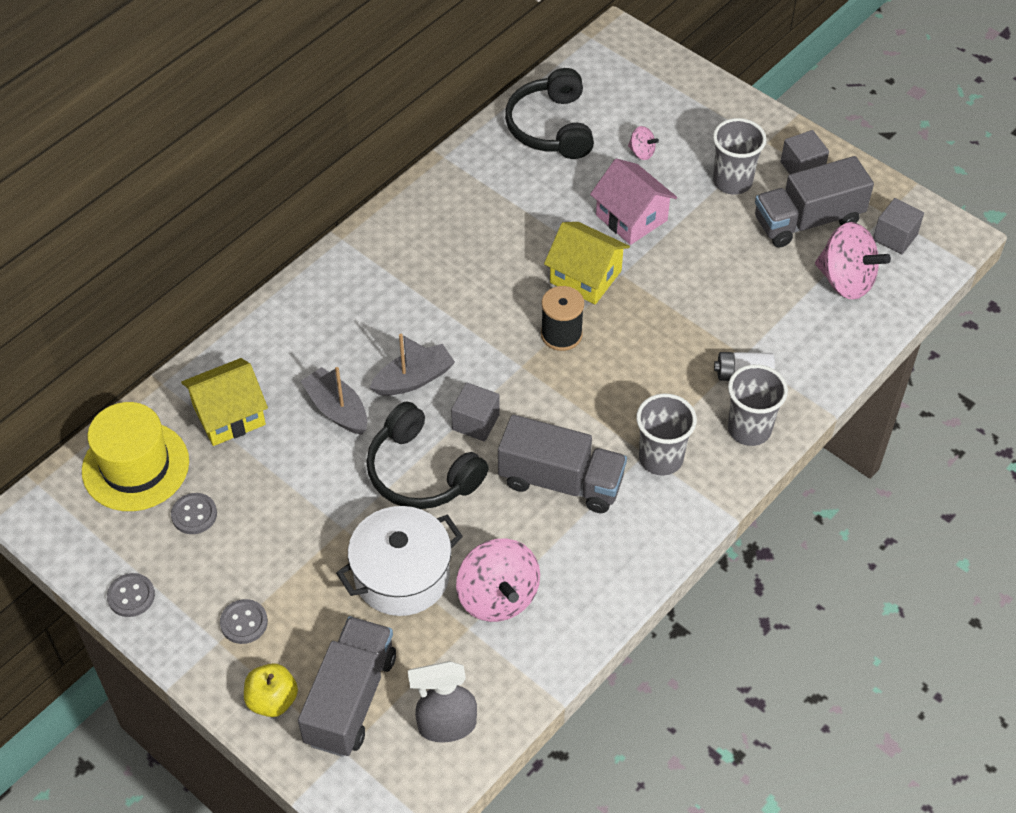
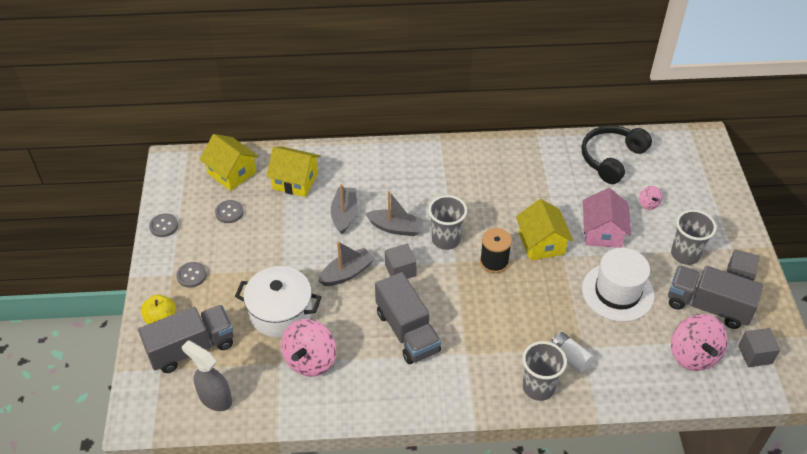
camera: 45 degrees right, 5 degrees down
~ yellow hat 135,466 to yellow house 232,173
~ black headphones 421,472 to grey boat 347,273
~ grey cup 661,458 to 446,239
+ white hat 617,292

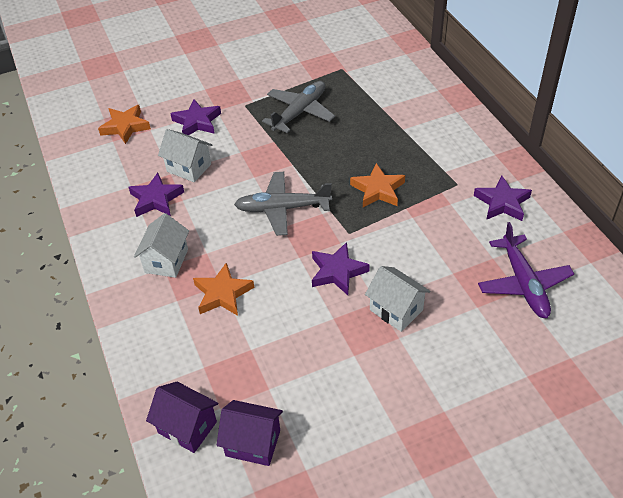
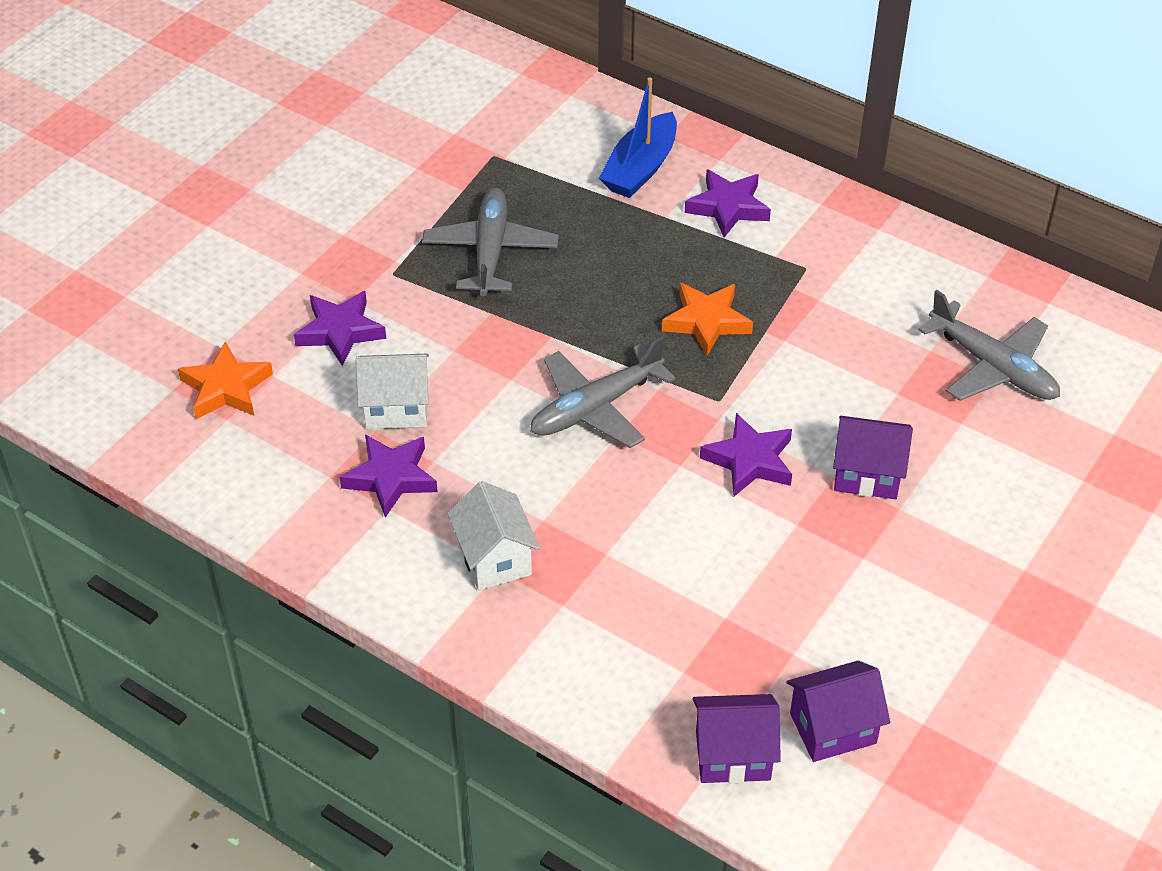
camera: 35 degrees left, 0 degrees up
+ blue boat 640,168
~ purple star 502,203 to 728,207
~ white house 396,310 to purple house 867,474
~ purple plane 523,283 to grey plane 992,366
- orange star 223,294

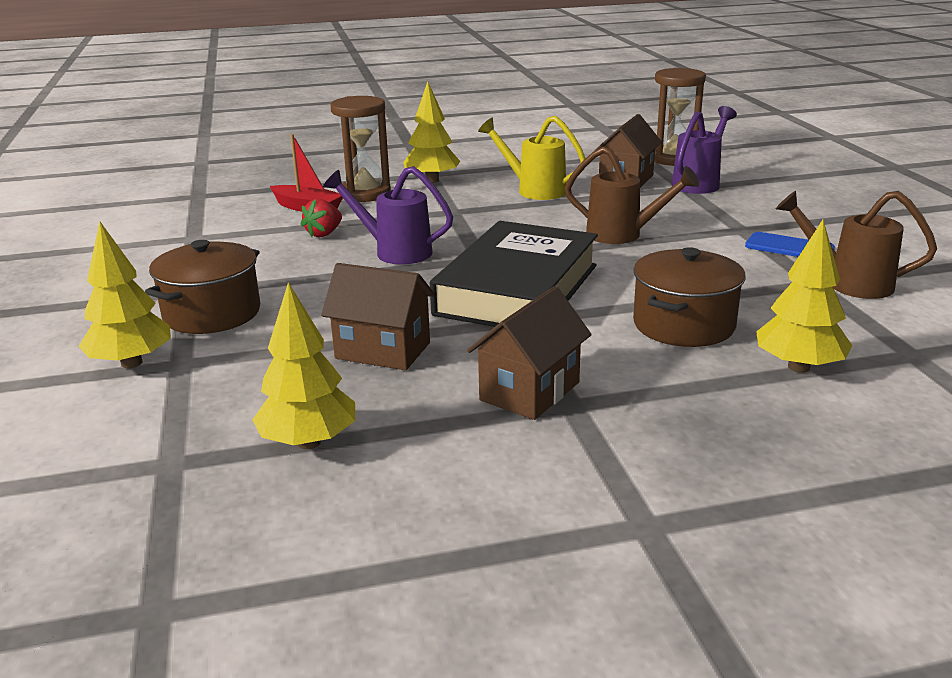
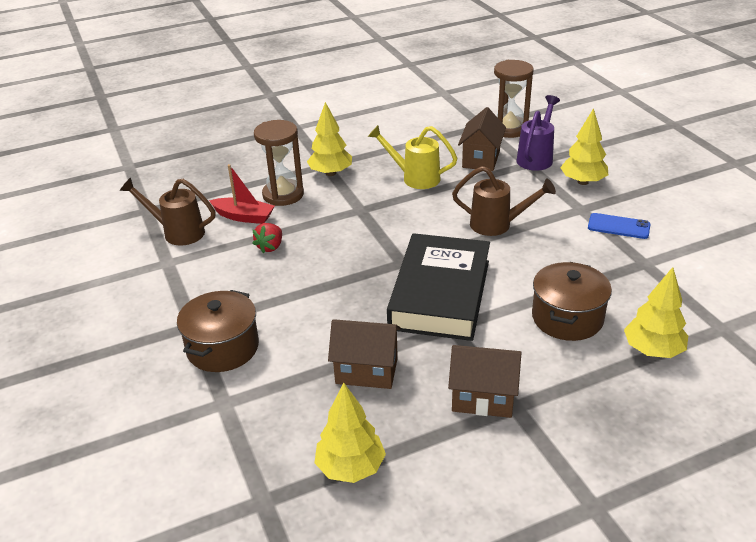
camera: 10 degrees left, 10 degrees up
~ brown watering can 848,283 to 177,232
~ brown house 529,391 = 483,398 75 degrees clockwise
~ yellow tree 131,363 to 582,182
- purple watering can 394,252

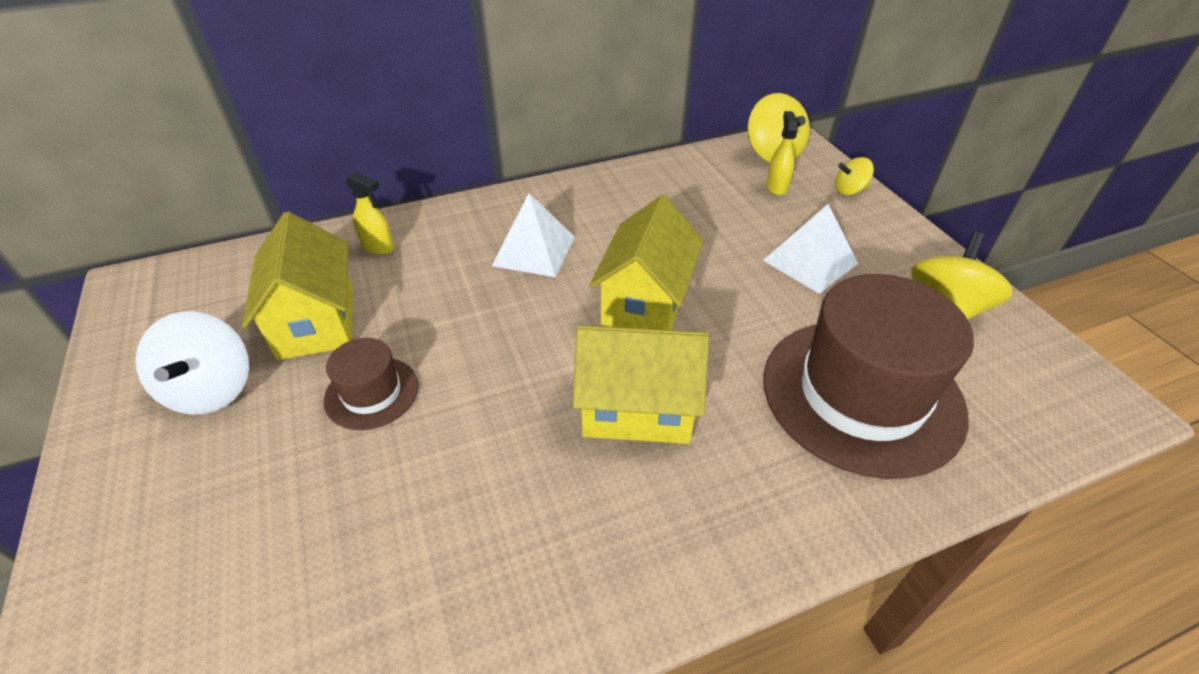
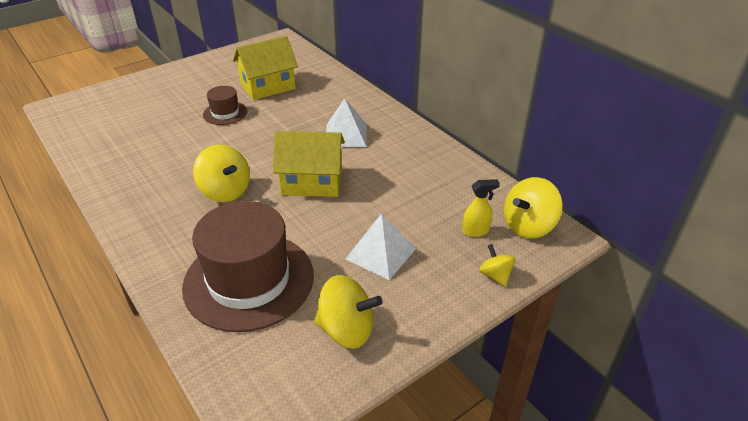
camera: 75 degrees right, 5 degrees down
~ yellow house 637,408 to yellow spinning top 225,191
- white spinning top 212,389
- yellow spray bottle 378,247

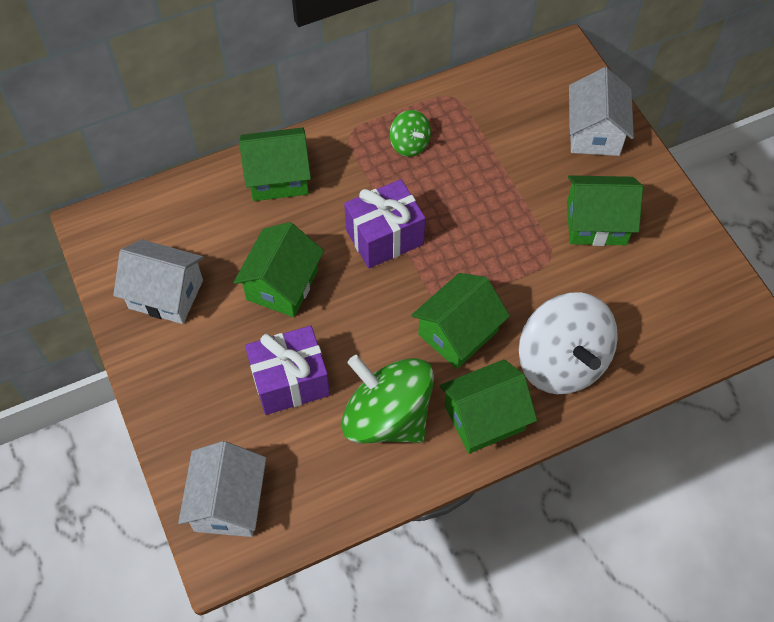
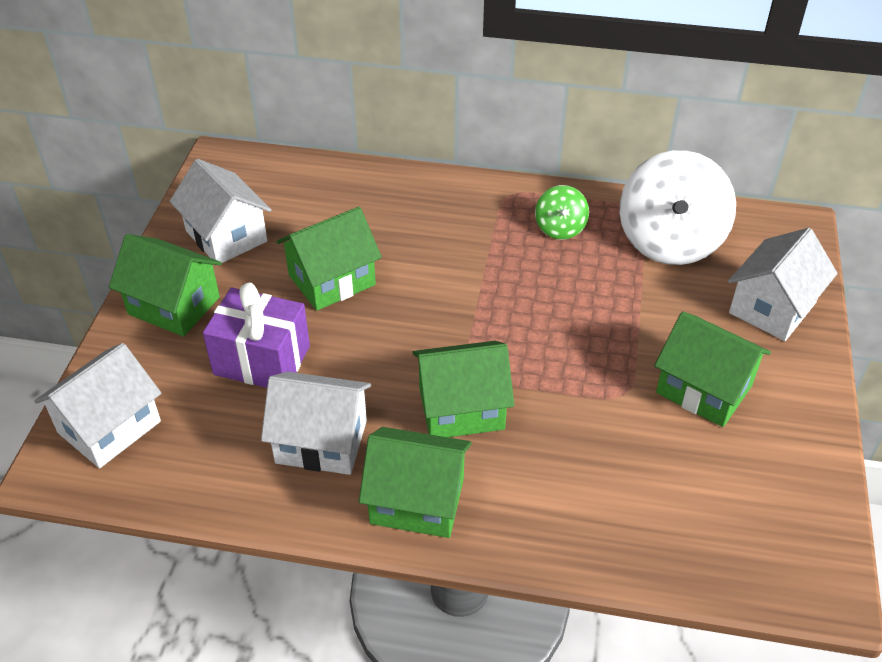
camera: 35 degrees right, 15 degrees down
~ green house 278,177 to 174,305
~ green spinning top 387,416 to white house 321,441
~ white spinning top 562,362 to 669,241
- purple gift 384,237

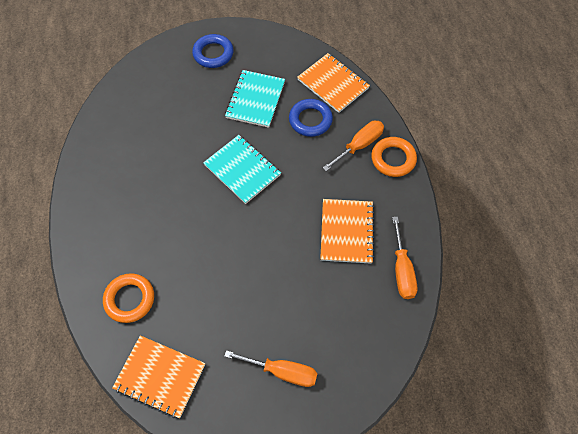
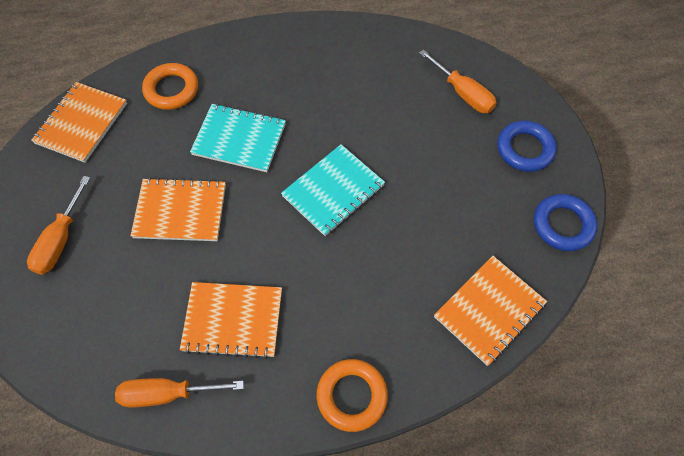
camera: 90 degrees right, 0 degrees up
+ orange notebook 180,211
~ turquoise notebook 255,100 to 239,139
~ orange screwdriver 359,145 to 463,93
~ blue ring 310,120 to 562,225

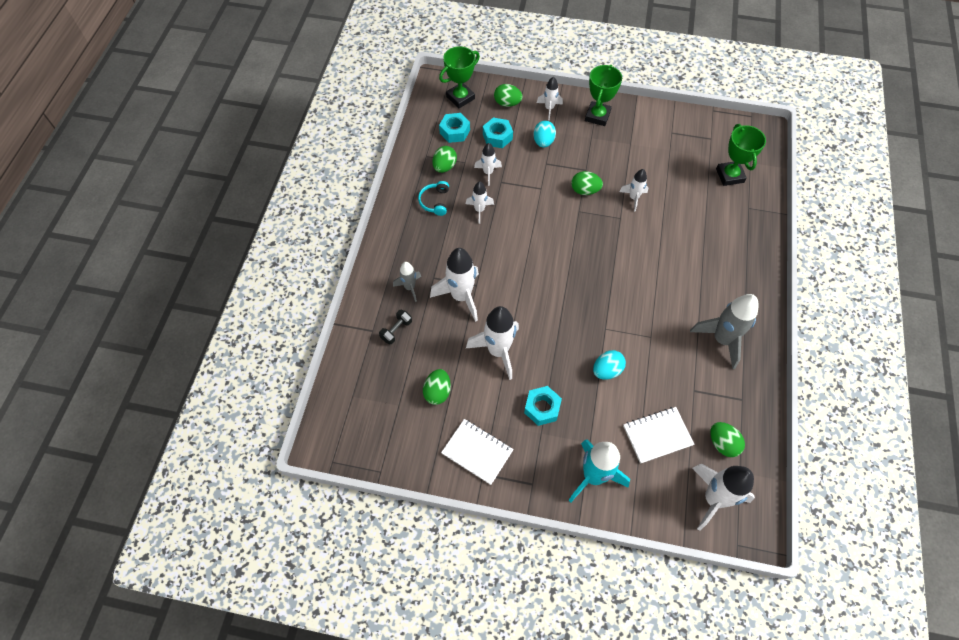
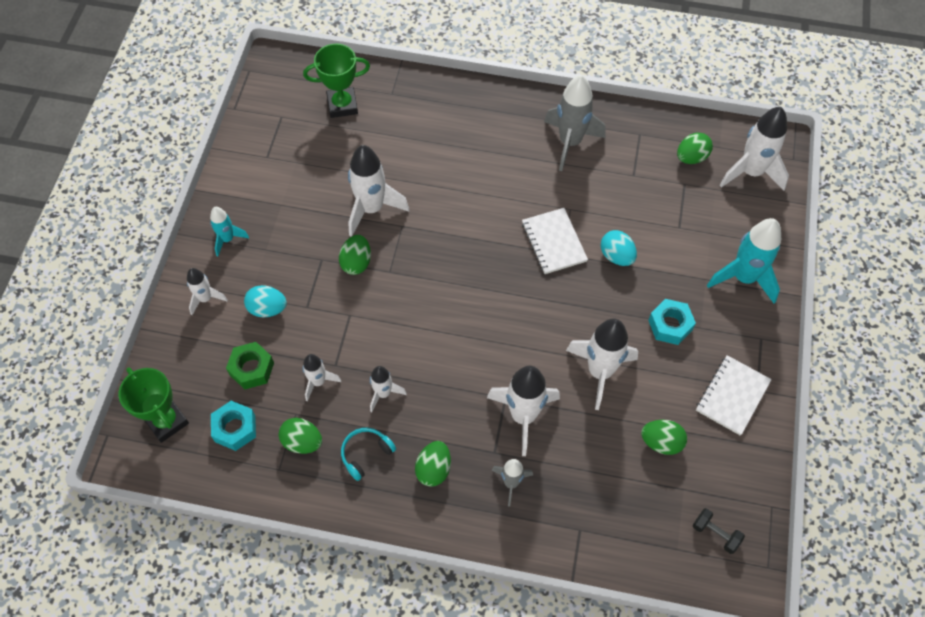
camera: 90 degrees left, 0 degrees up
~ green trophy 597,116 to turquoise rocket 227,239
~ turquoise nut 497,137 to green nut 251,369
~ turquoise headphones 435,201 = 366,454 135 degrees clockwise
~ white rocket 633,198 = 371,209 x1.81
~ green egg 507,103 to 433,469
~ white notebook 657,435 to 553,242
~ black dumbbell 396,330 to 715,534

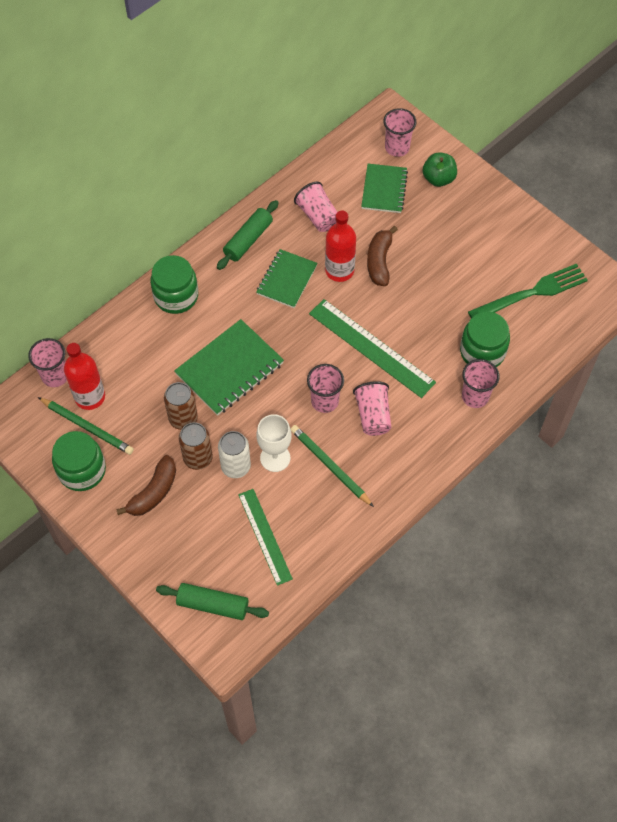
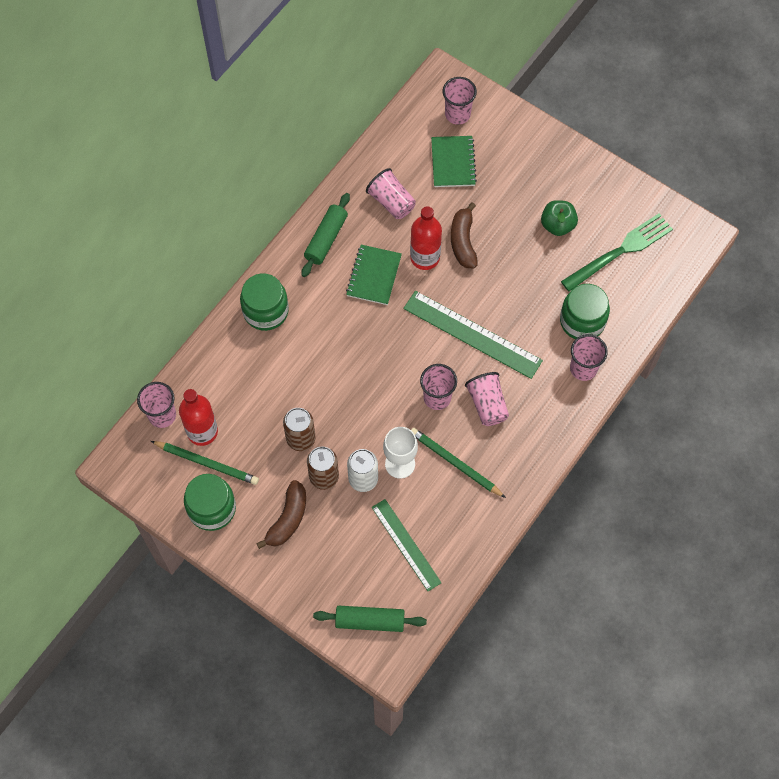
camera: 10 degrees left, 5 degrees up
~ green apple 438,179 to 557,225
- green notebook 229,369

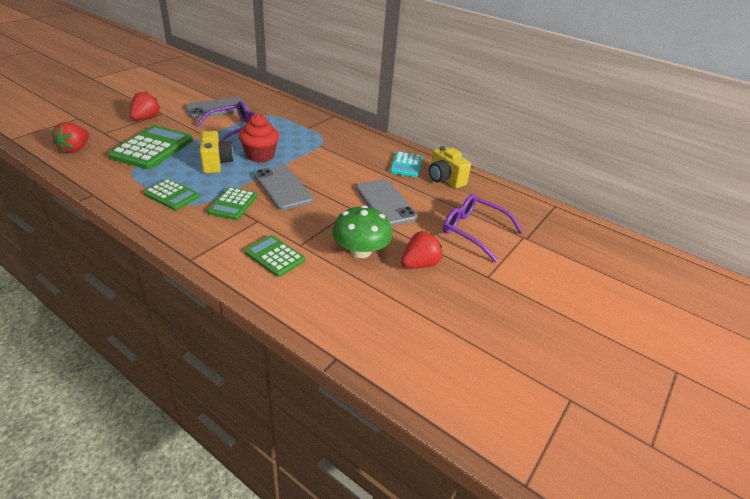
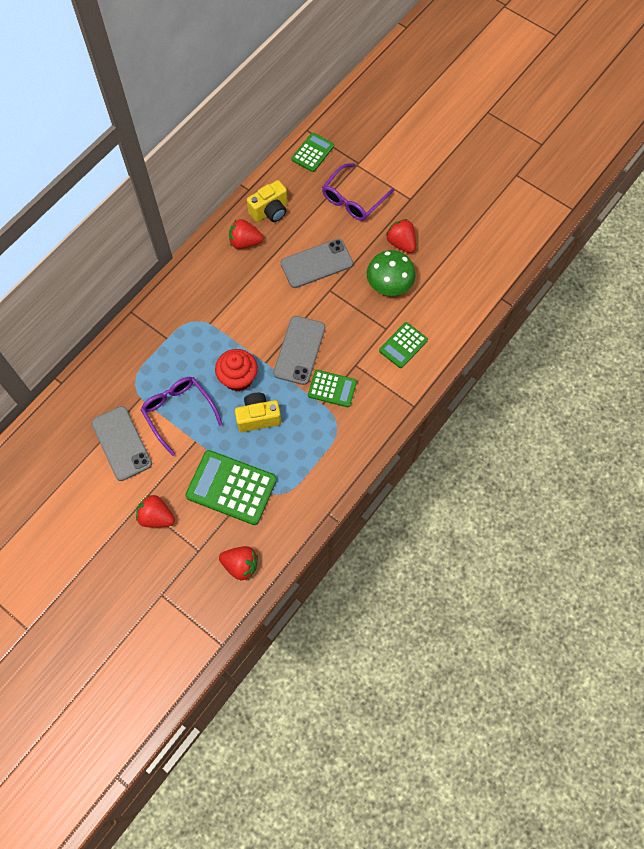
camera: 85 degrees left, 30 degrees up
~ turquoise calculator 406,165 to red strawberry 245,242
~ grey phone 283,187 = 299,350 45 degrees counterclockwise
~ green calculator 172,195 to 312,153

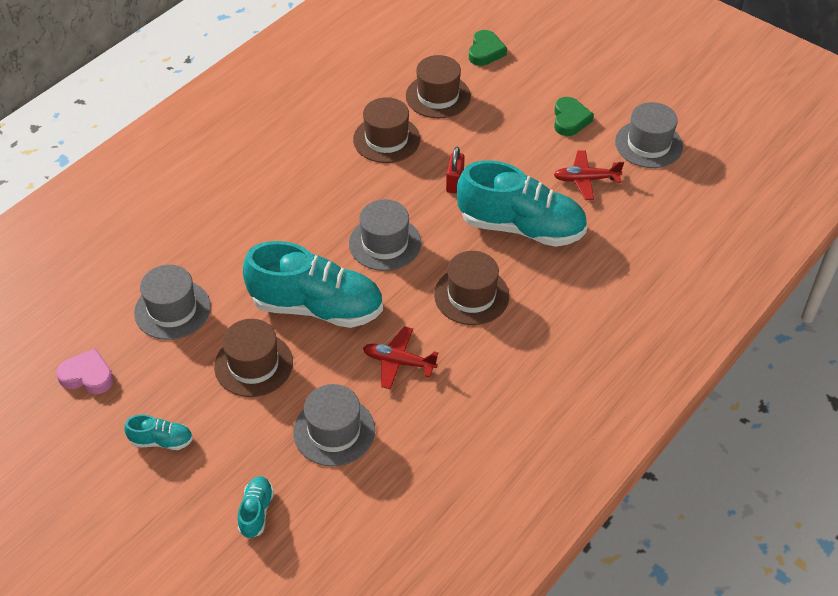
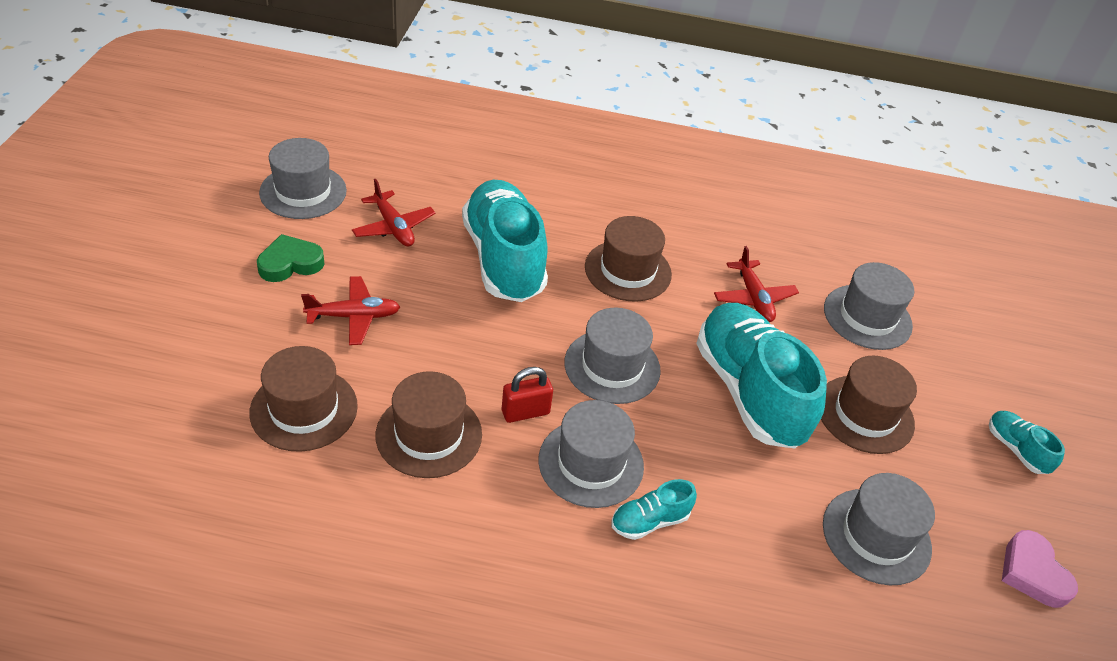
camera: 125 degrees left, 5 degrees down
+ red plane 354,316
~ red padlock 454,182 to 525,412
+ grey hat 591,463
~ turquoise shoe 256,512 to 649,521
- green heart 485,51

